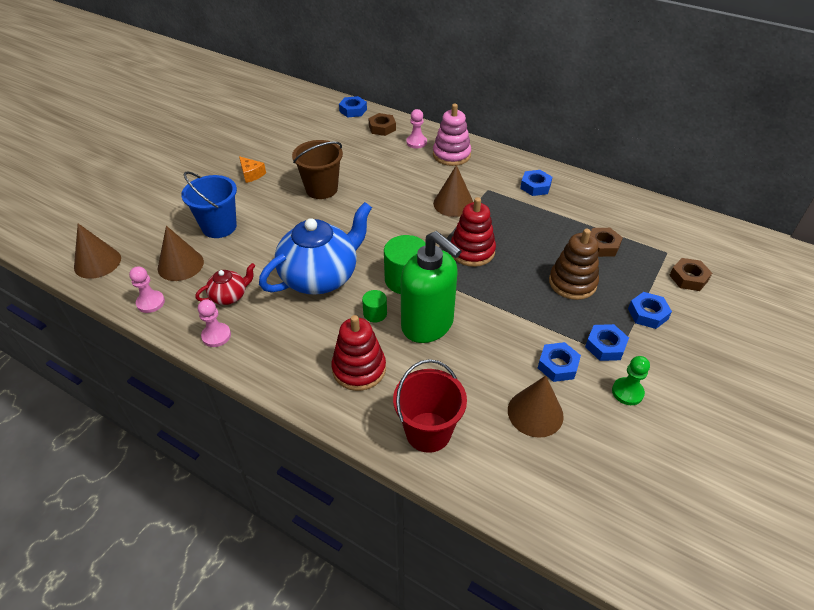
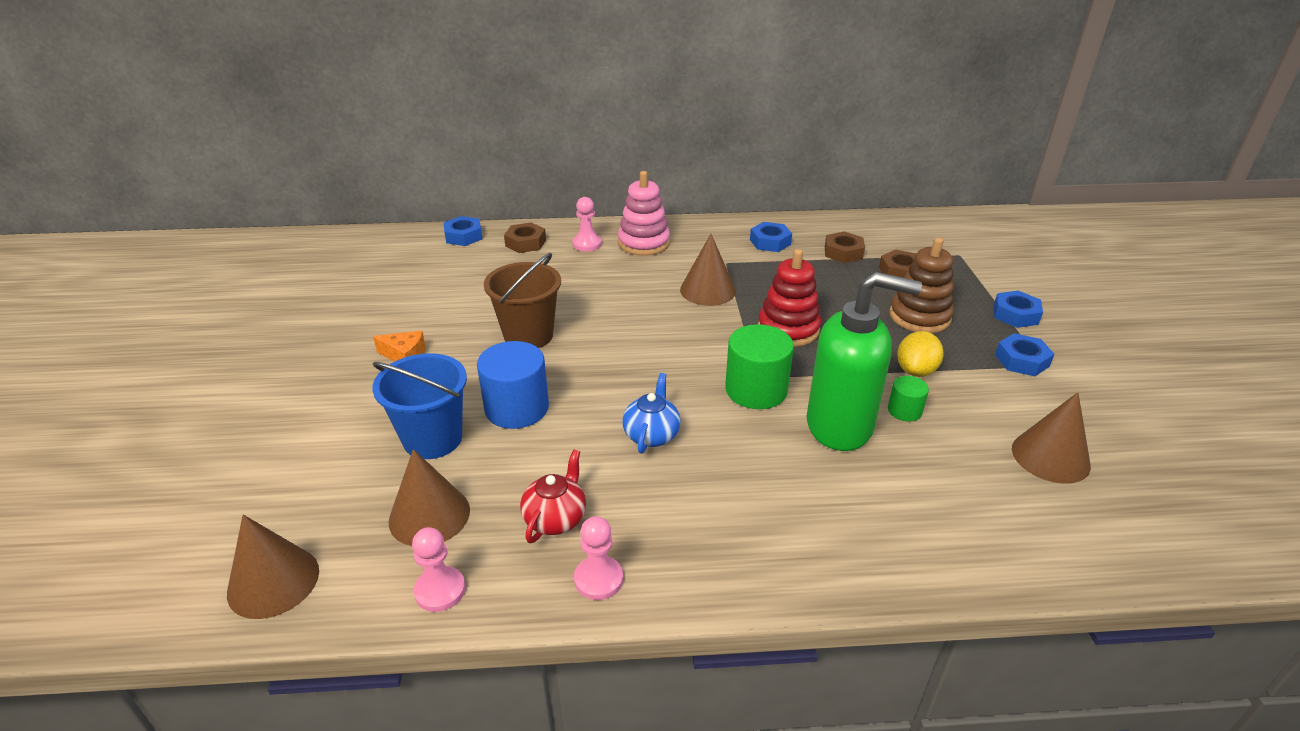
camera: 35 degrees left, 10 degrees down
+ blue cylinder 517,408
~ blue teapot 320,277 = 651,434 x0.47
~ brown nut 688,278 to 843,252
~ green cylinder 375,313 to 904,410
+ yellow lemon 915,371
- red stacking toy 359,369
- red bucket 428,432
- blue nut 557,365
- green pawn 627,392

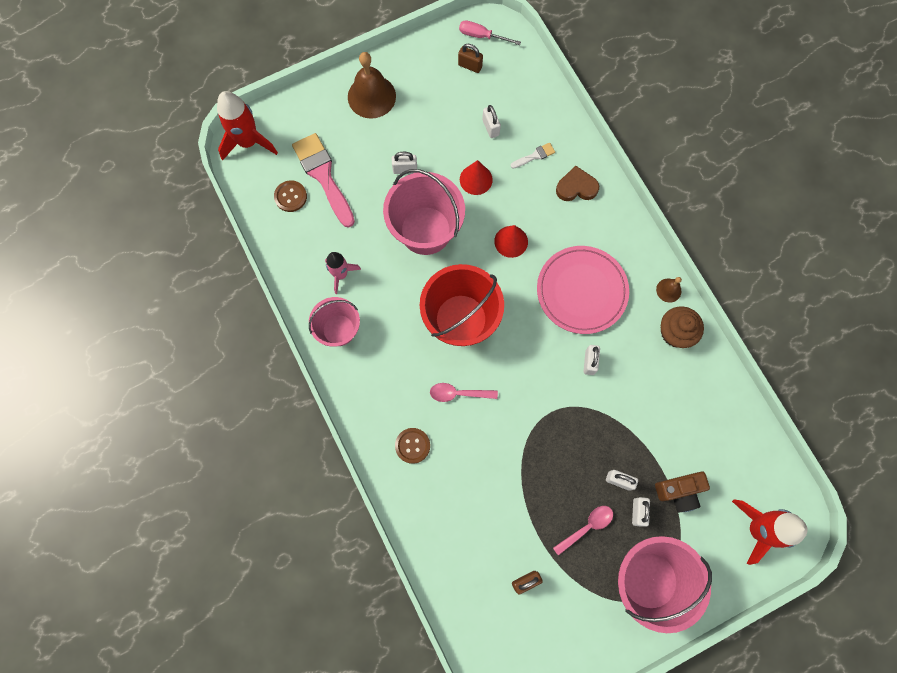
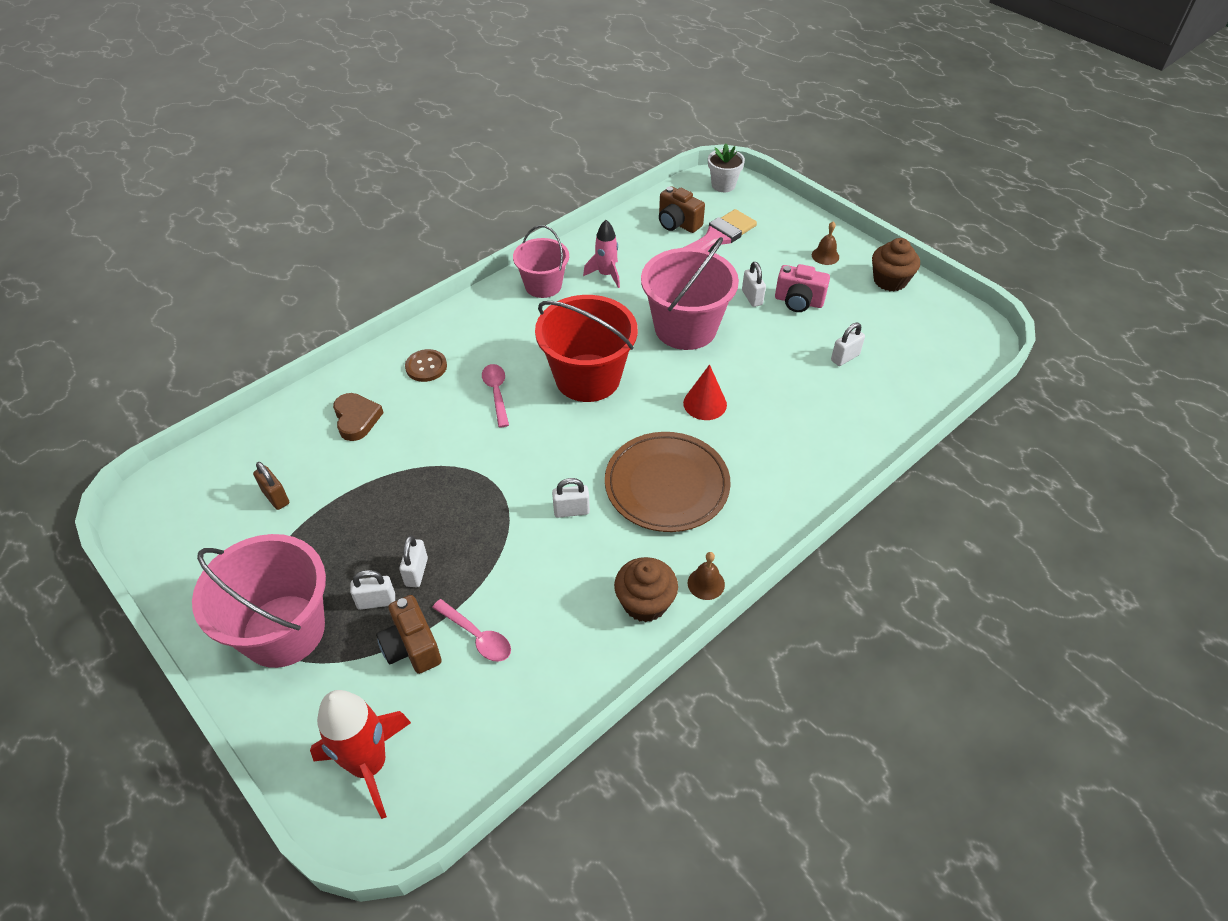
camera: 75 degrees right, 25 degrees down
~ brown heart 576,187 to 356,419
~ pink spoon 587,527 to 477,636
~ pink plate 581,291 to brown plate 667,485
~ brown button 290,197 to brown camera 678,223
~ red rocket 248,142 to white flower pot 723,185
+ pink camera 798,301
~ brown bell 371,96 = 825,256 x0.49
+ brown cupcake 890,280
- brown padlock 470,66
- pink screwdriver 481,36
- red cone 476,179
- white brush 535,156

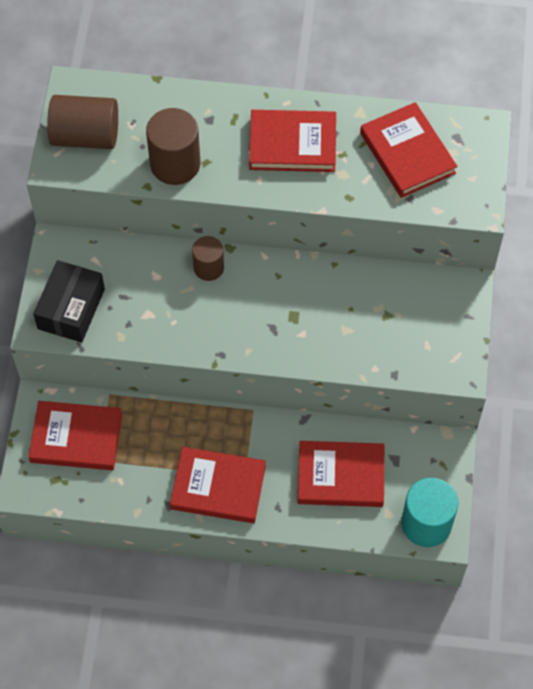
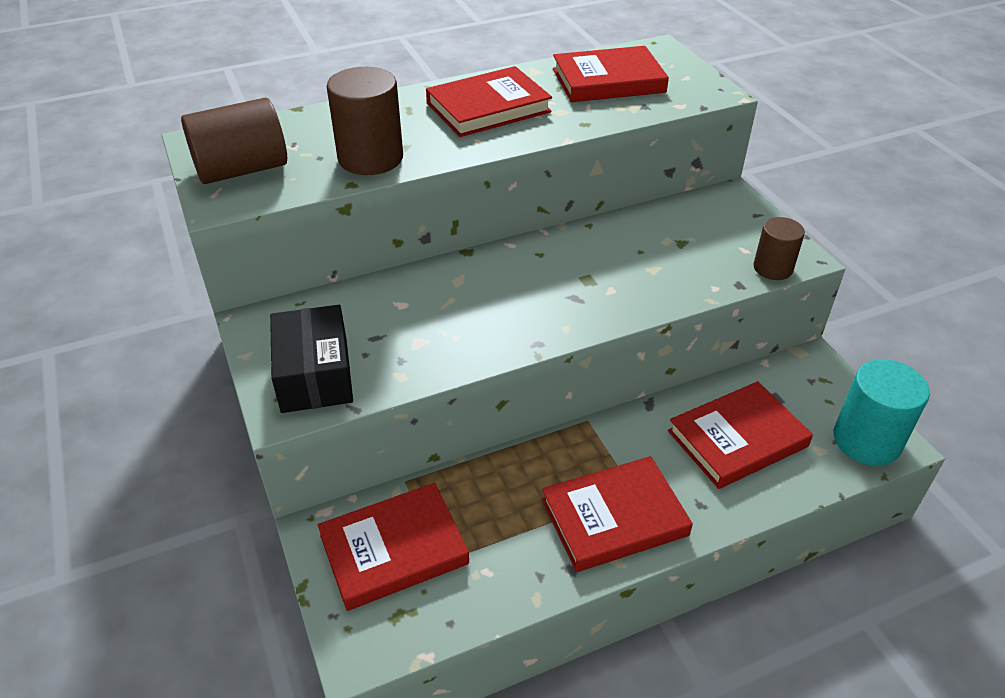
camera: 30 degrees left, 20 degrees down
~ red book 407,153 = 608,81 45 degrees counterclockwise
~ brown cylinder 208,268 to 773,268

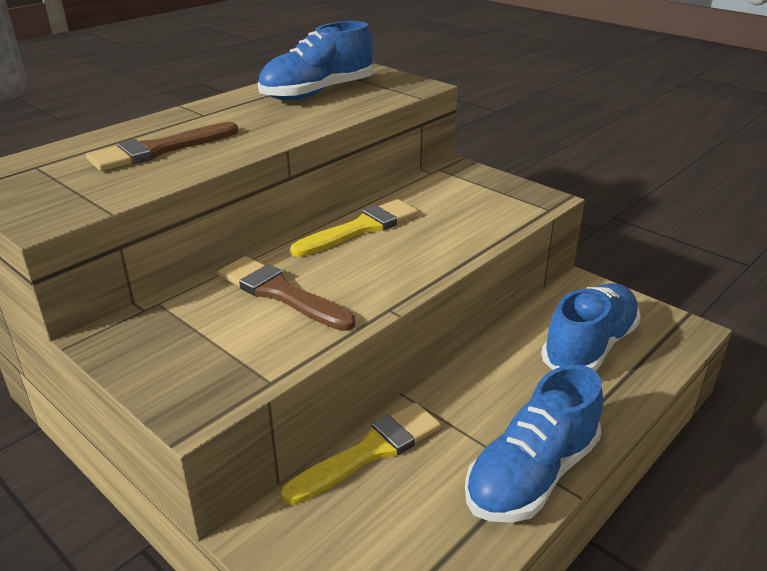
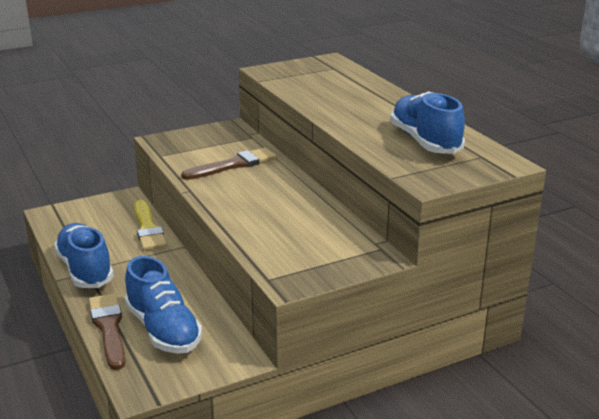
camera: 110 degrees right, 5 degrees down
~ brown brush 159,150 to 108,328
- yellow brush 361,228

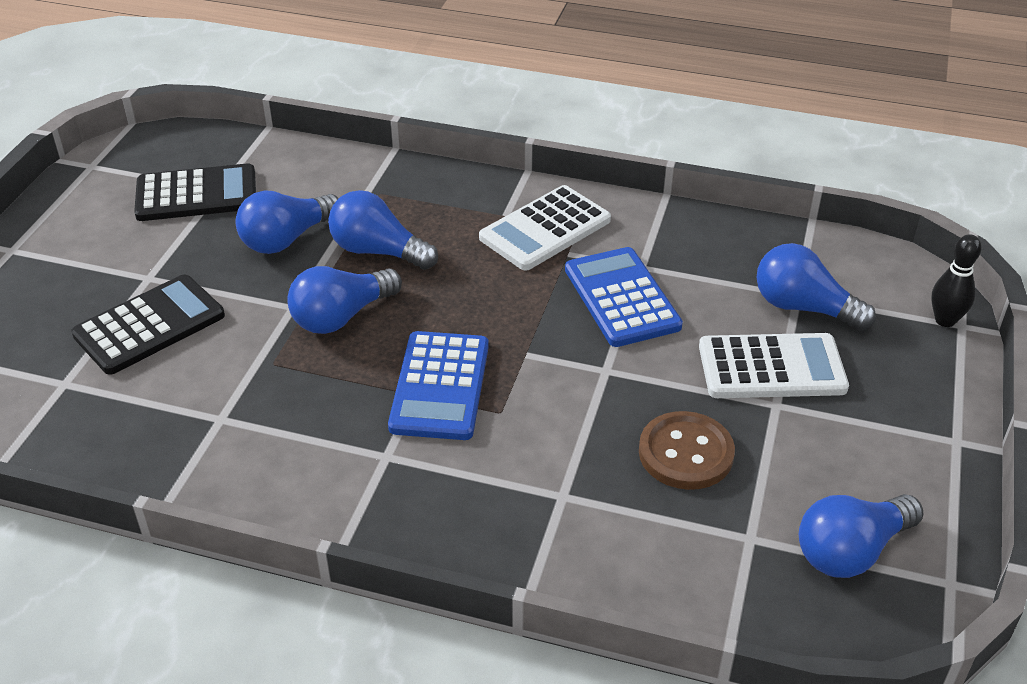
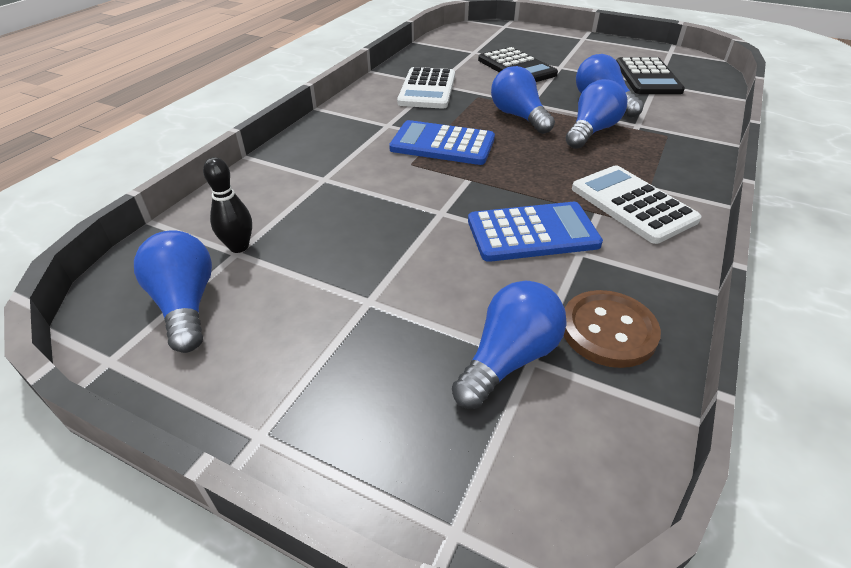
camera: 100 degrees right, 0 degrees up
~ black bowling pin 945,320 to 239,247
~ white calculator 771,367 to 427,89
~ brown button 685,453 to 608,330

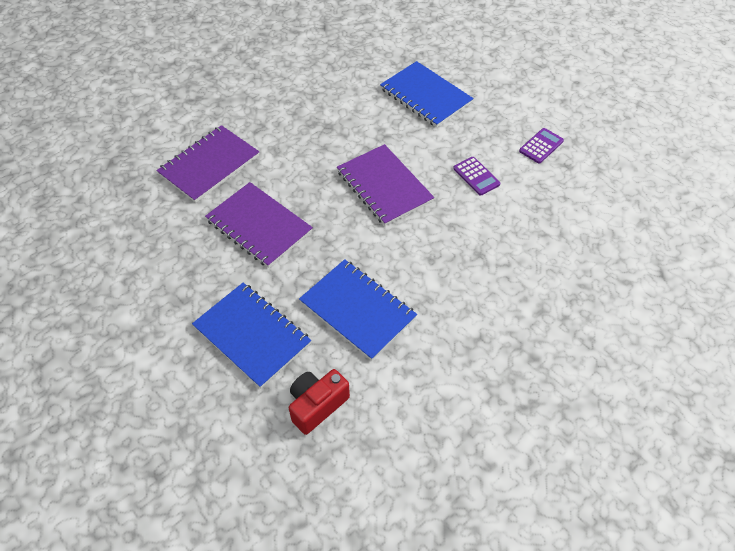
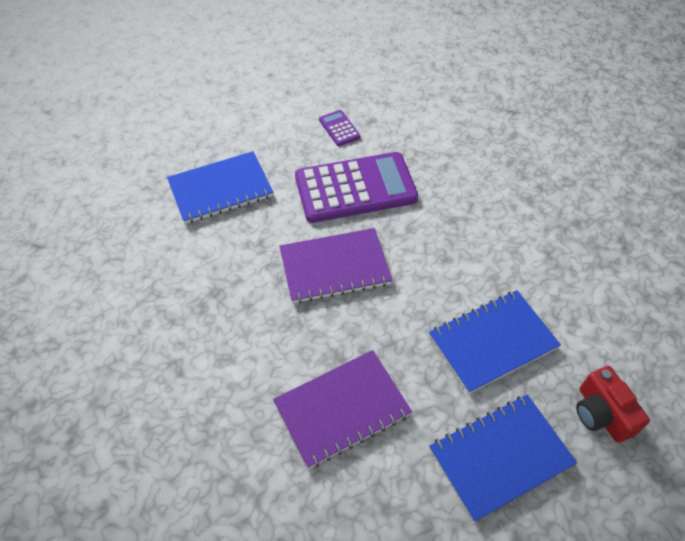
camera: 70 degrees left, 0 degrees up
~ purple calculator 476,176 = 355,188 x2.38
- purple notebook 209,165

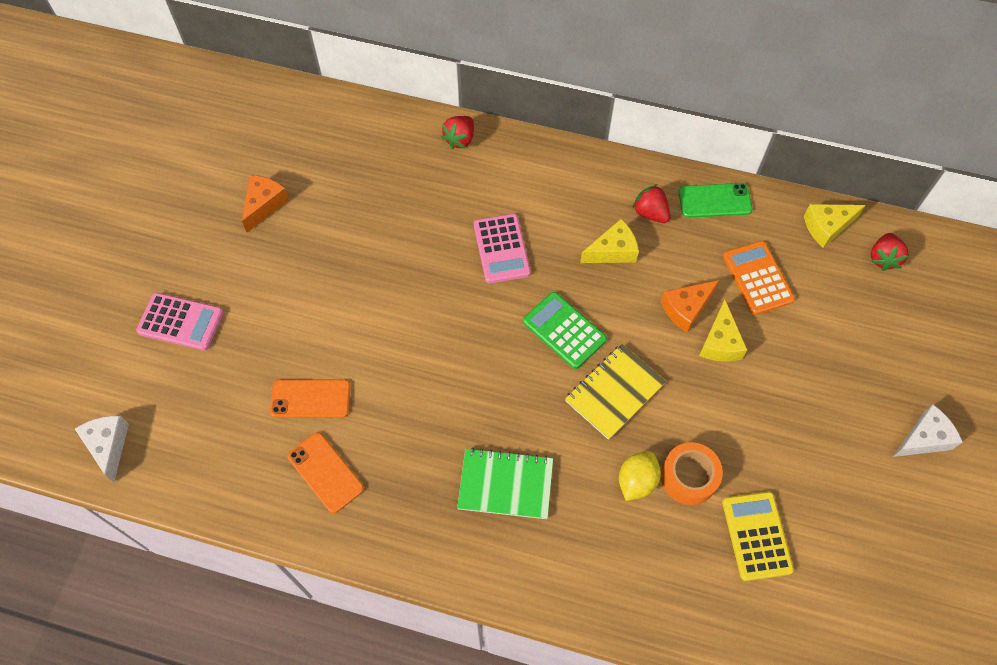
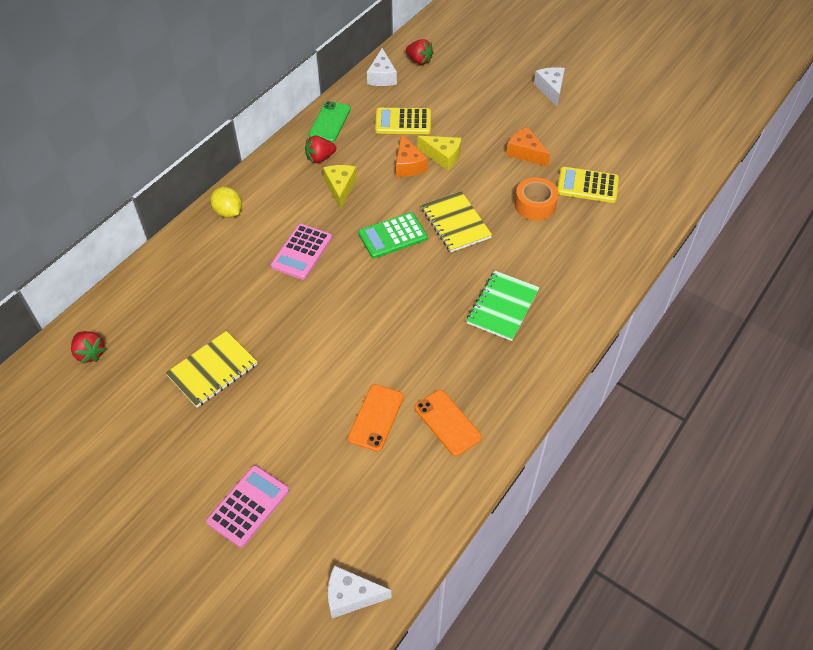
camera: 70 degrees left, 10 degrees down
~ red strawberry 460,139 to 90,353
+ yellow notebook 212,370
~ yellow lemon 636,481 to 228,212
~ pink calculator 501,249 = 302,252 105 degrees clockwise
~ yellow cheese 827,227 to white cheese 382,76
~ orange calculator 757,278 to yellow calculator 403,122
~ orange phone 325,472 = 447,422 75 degrees clockwise
~ orange cheese 264,205 to 525,153

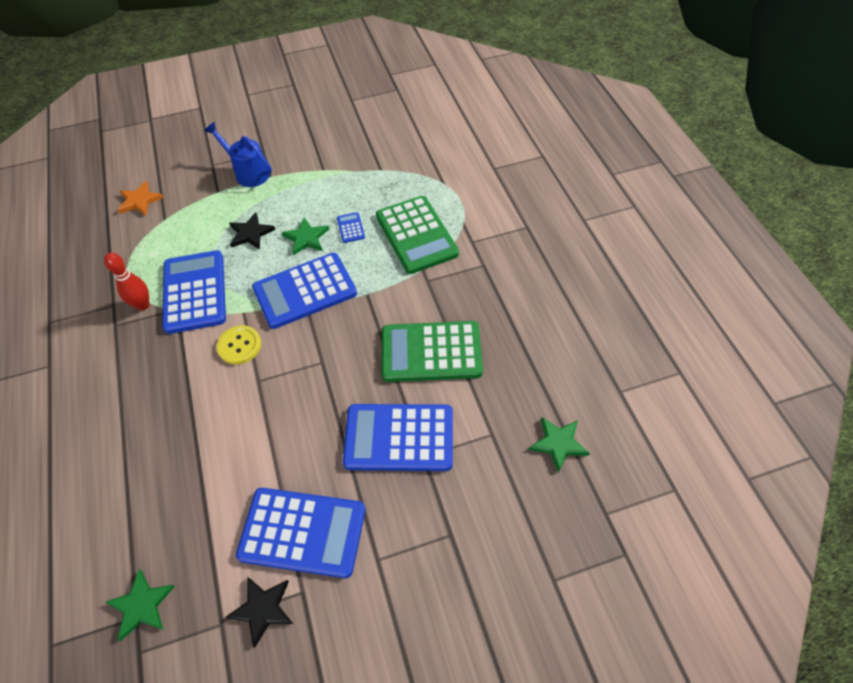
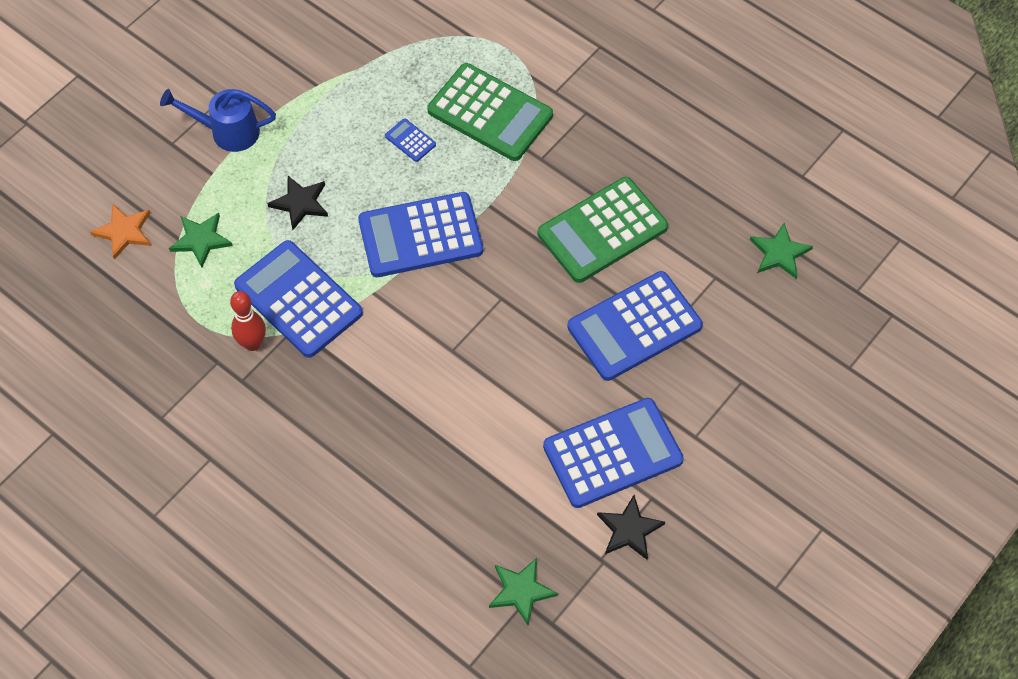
camera: 35 degrees left, 5 degrees up
~ green star 306,238 to 201,240
~ blue calculator 305,291 = 420,236 45 degrees clockwise
- yellow button 239,346

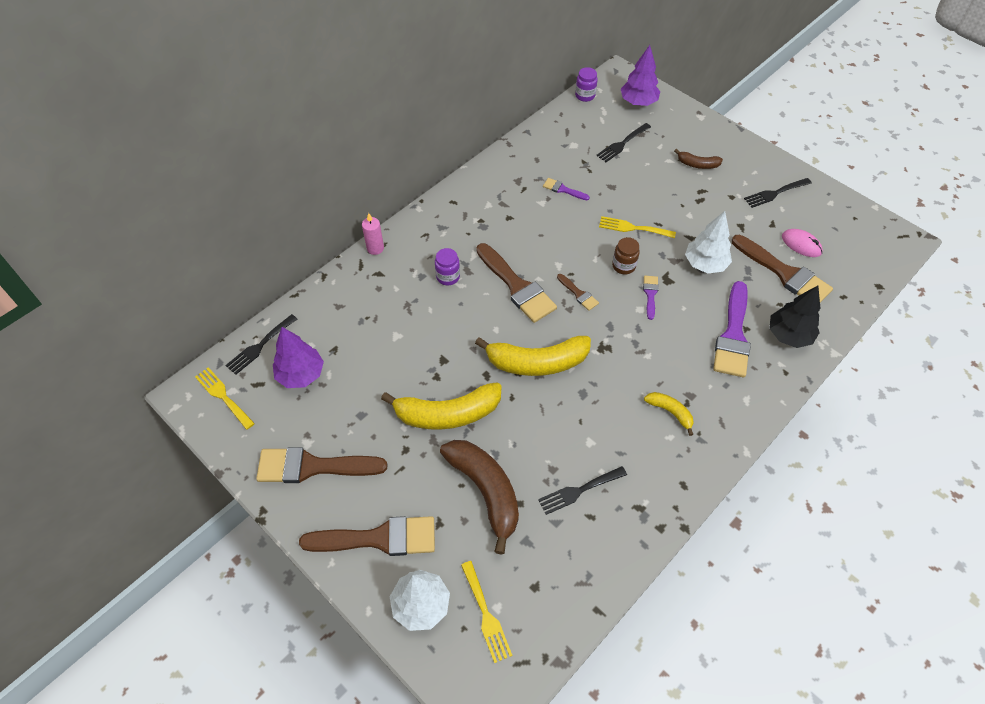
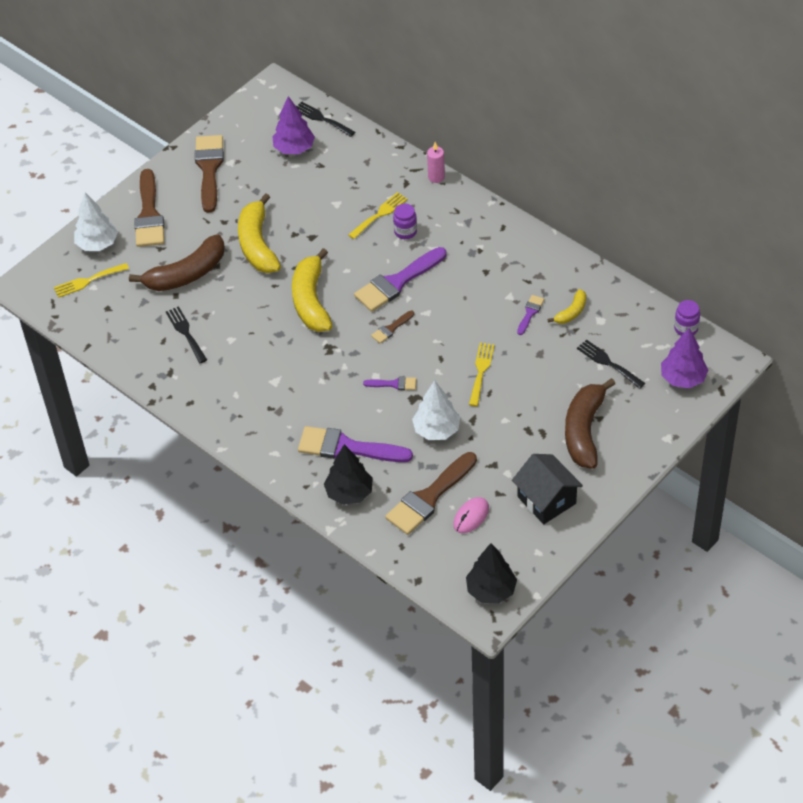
camera: 90 degrees right, 5 degrees down
~ yellow fork 223,396 to 379,214
~ brown brush 517,286 to purple brush 397,282
+ black tree 491,590
~ black fork 775,193 to black house 546,500
~ yellow banana 670,412 to 571,312
~ brown banana 697,164 = 584,430 x2.00
- brown jar 623,266

